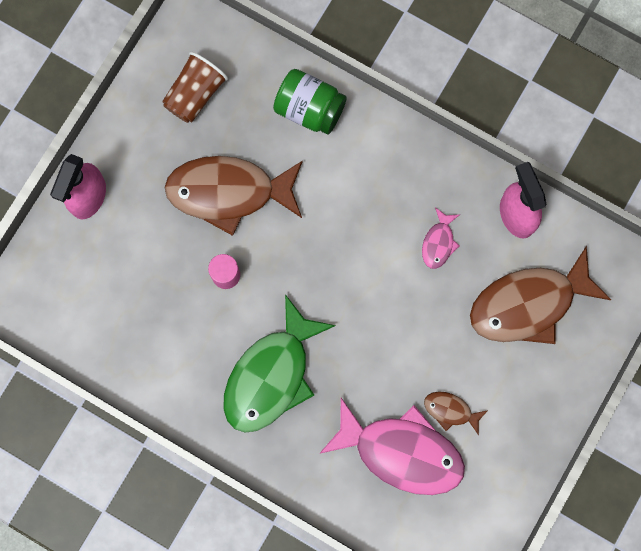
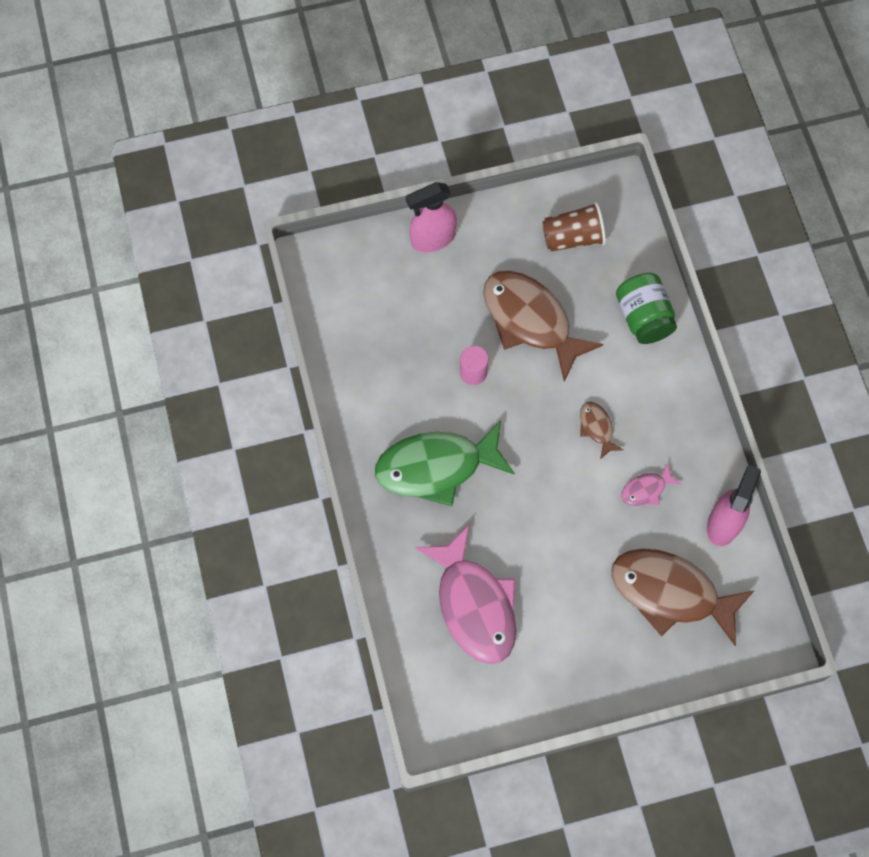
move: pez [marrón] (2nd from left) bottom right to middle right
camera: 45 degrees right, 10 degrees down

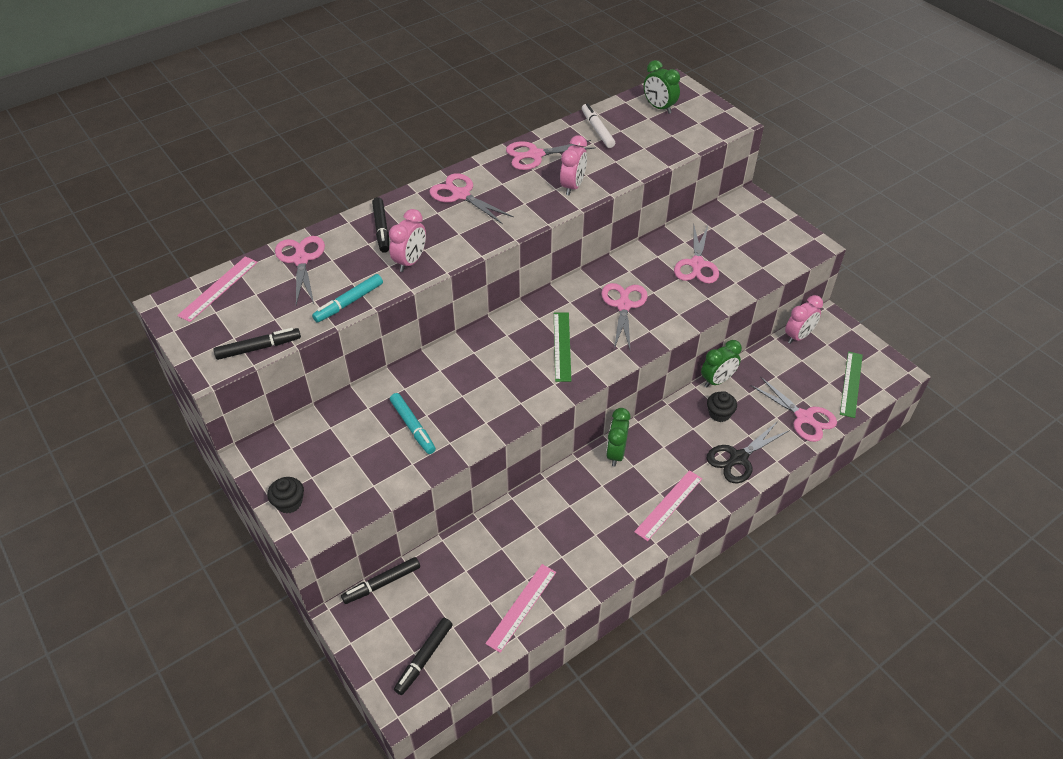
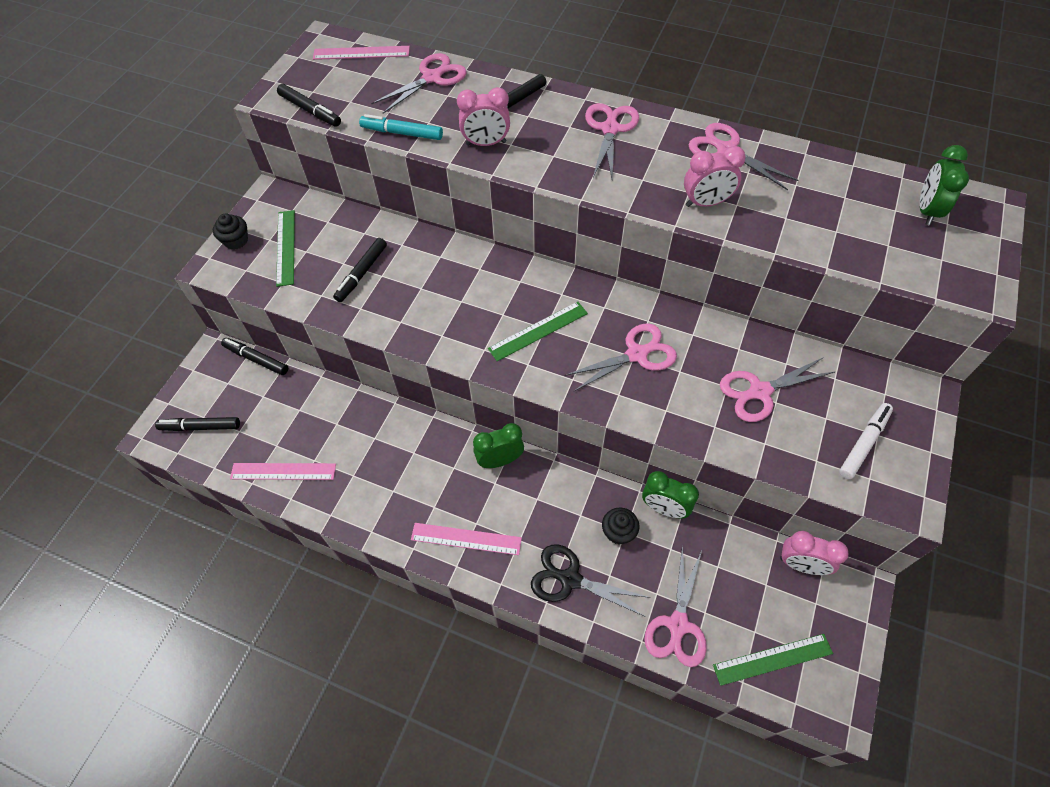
insert: regla [verde] (1st from left) top left
move: rotulador [blanco] top centre to middle right
recolor: rotulador [turquesa] (2nd from left) centre to rotulador [negro] (4th from left) centre
camera: 60 degrees right, 10 degrees up

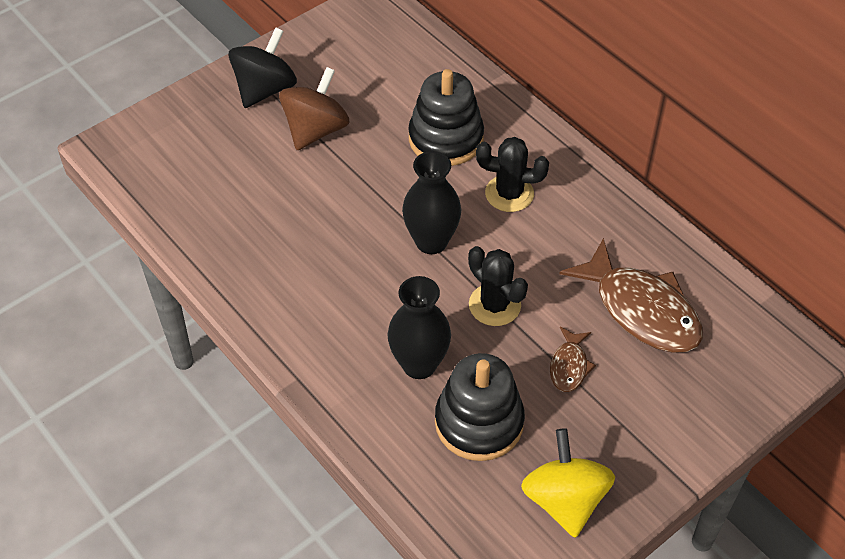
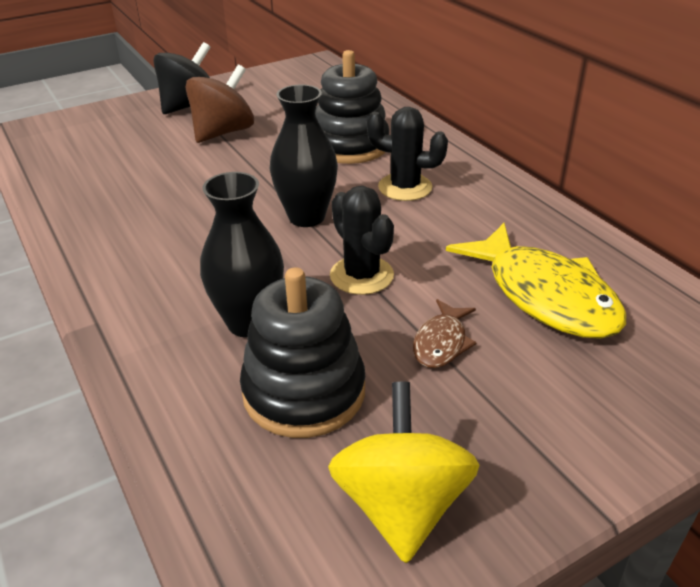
recolor: pez [marrón] (2nd from left) middle right to pez [amarillo] middle right
camera: 10 degrees right, 15 degrees down

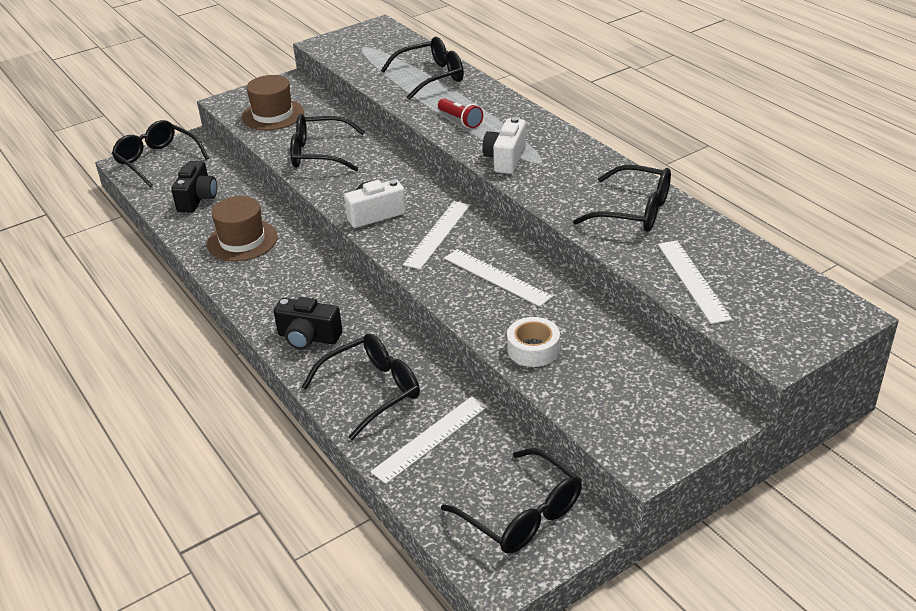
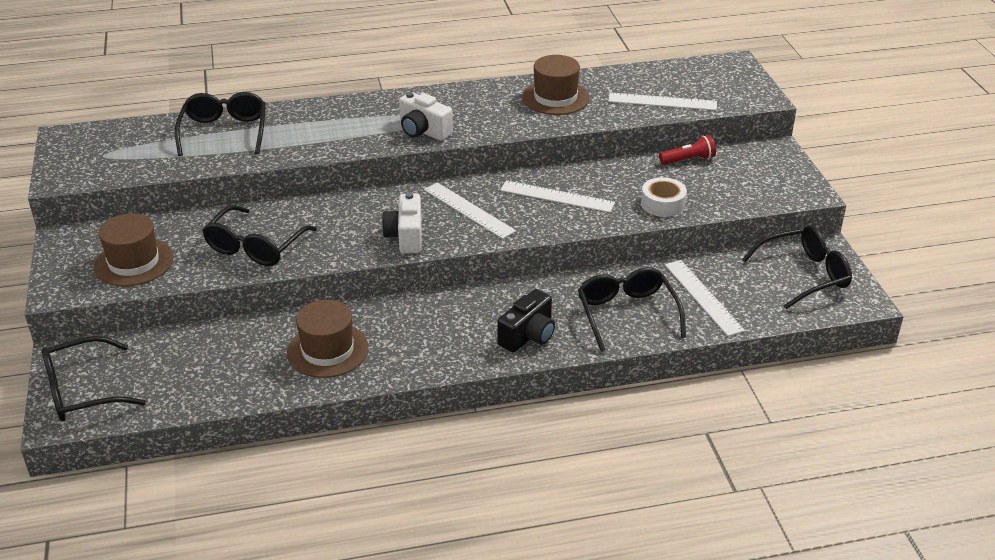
delete: cámara [negro] (1st from left) top left
move: lámpara de mano [rojo] top centre to top right
replace: gafas [negro] (6th from left) top right to sombrero [marrón] (3rd from left) top centre
rotate: regla [blanco] (3rd from left in the first image) centre = centre 45 degrees clockwise
camera: 70 degrees left, 0 degrees up

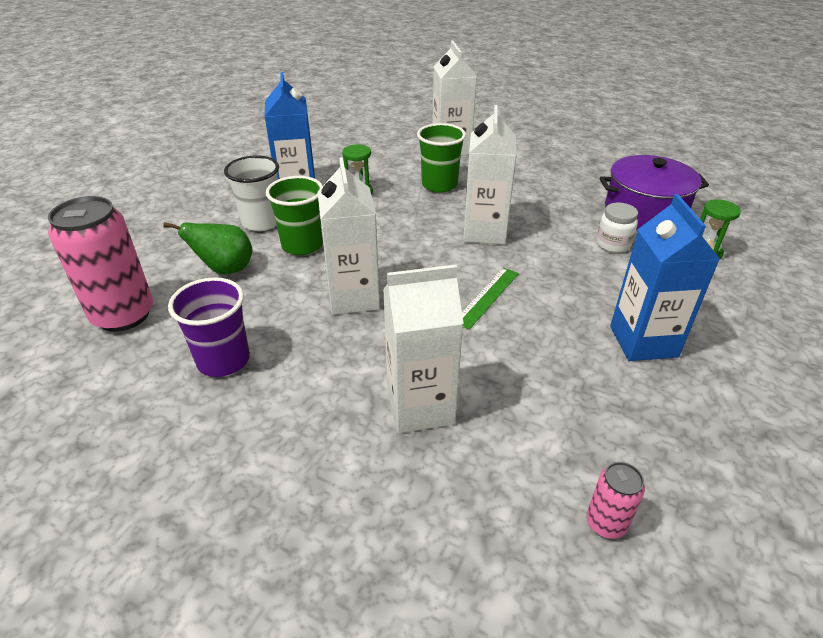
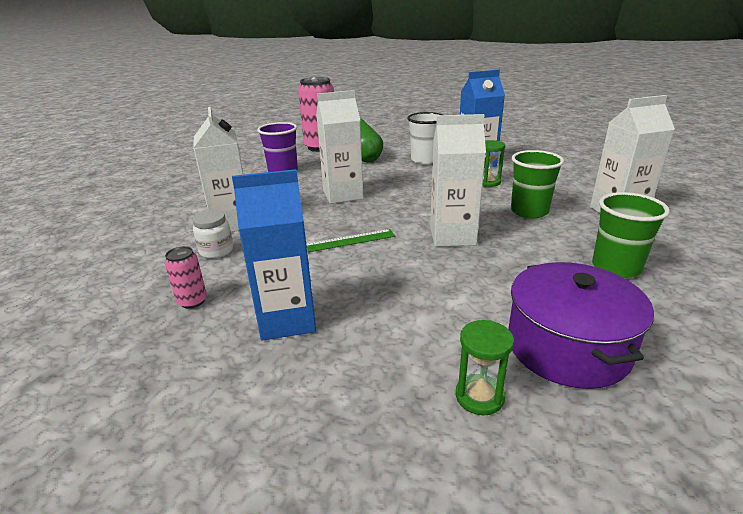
move: vaso [verde] (1st from left in the first image) centre to vaso [verde] (2nd from left) middle right; lata [rosa] (2nd from left in the first image) bottom right to lata [rosa] (1st from left) middle left; tarro [blanco] middle right to middle left
rotate: regla [verde] centre = centre 45 degrees counterclockwise
camera: 85 degrees right, 10 degrees down

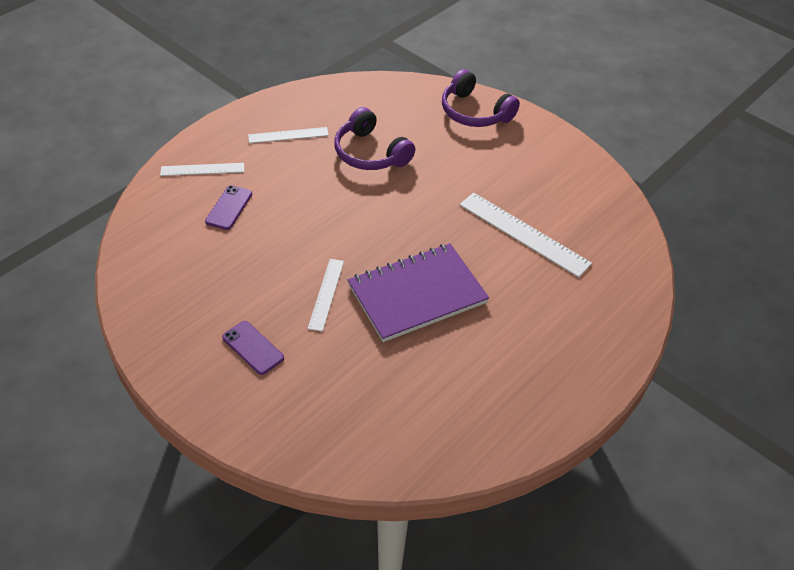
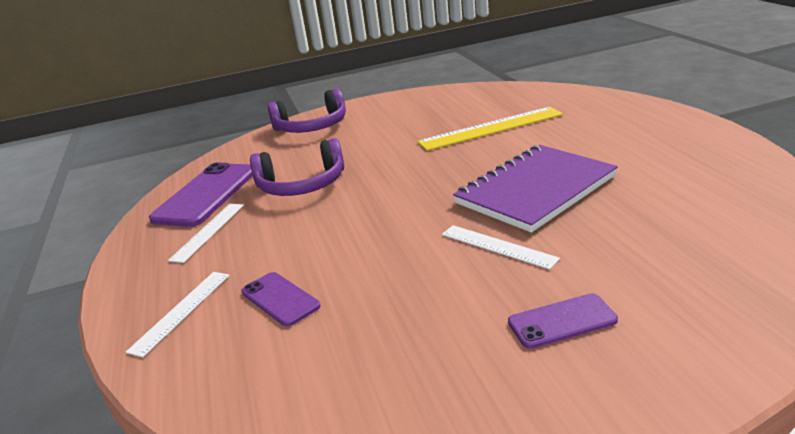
insert: móvil [morado] (1st from left) middle left
recolor: regla [blanco] (4th from left) centre to regla [amarillo] top centre
rotate: cuaderno [morado] centre = middle right 45 degrees clockwise
camera: 55 degrees left, 20 degrees down

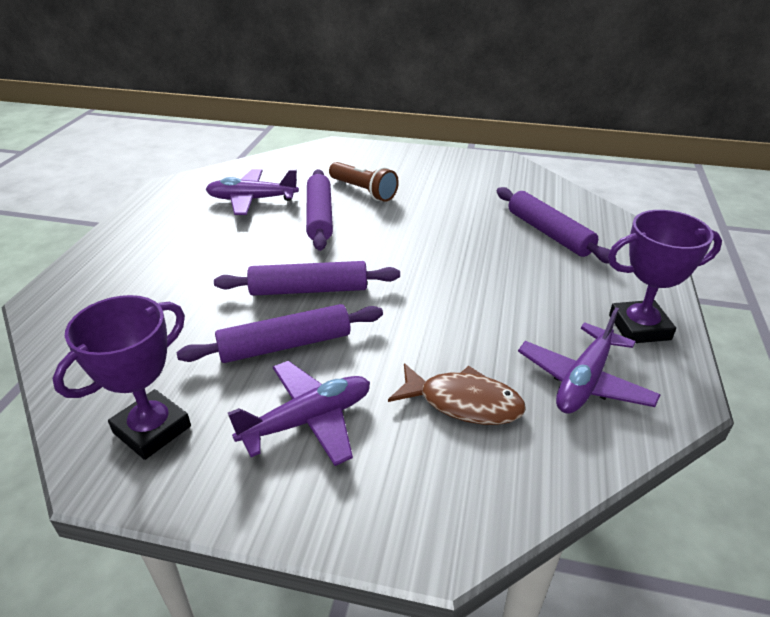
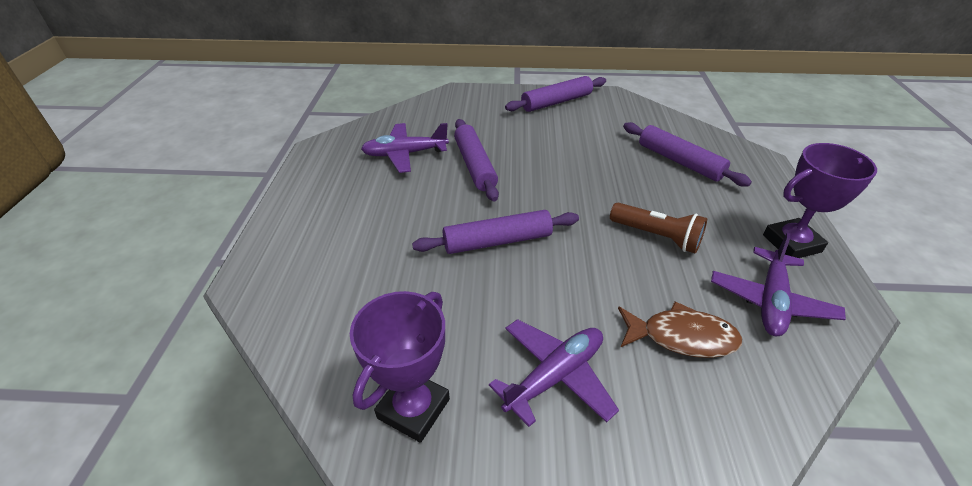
move: rodillo [morado] (1st from left in the first image) centre to rodillo [morado] (3rd from left) top centre; lámpara de mano [marrón] top centre to middle right
camera: 10 degrees left, 5 degrees up

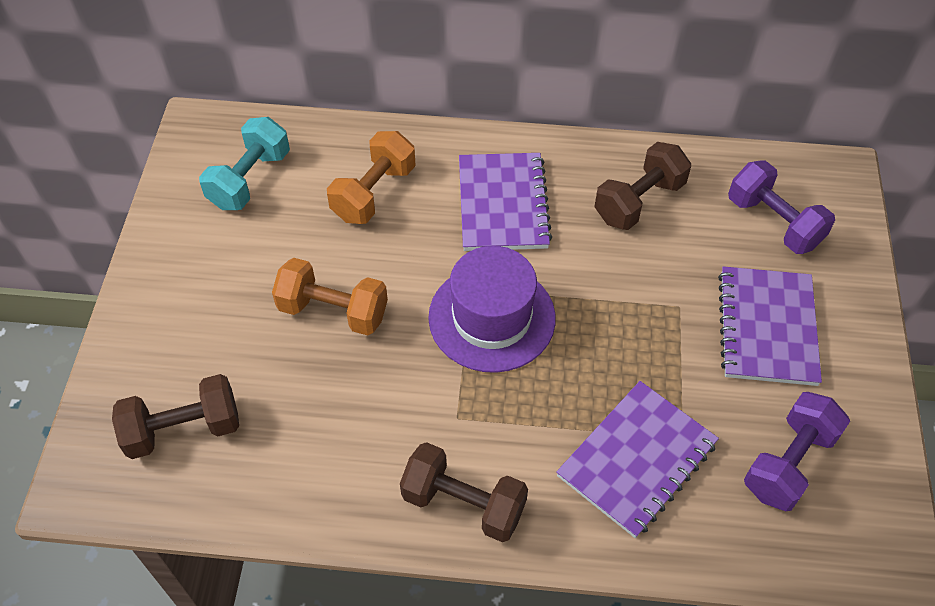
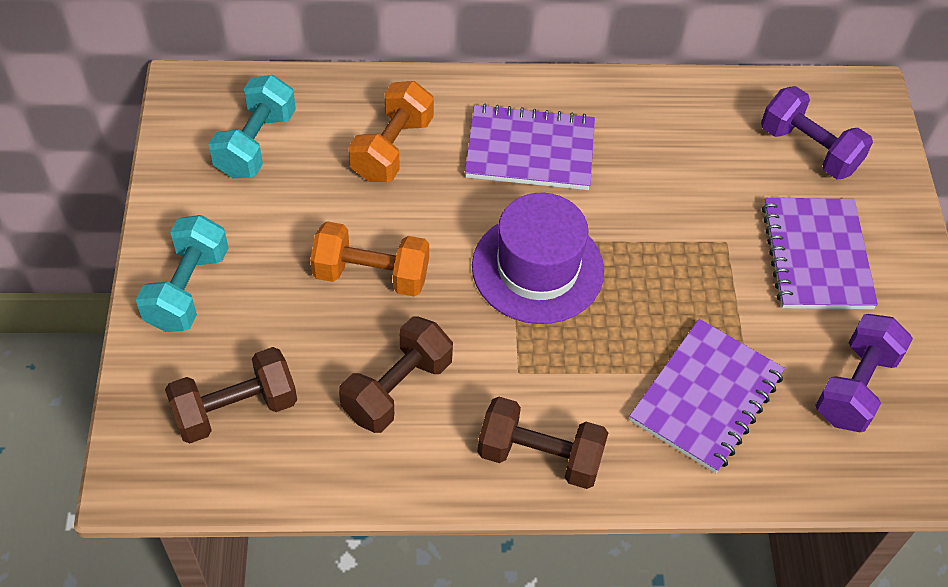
insert: mancuerna [turquesa] (1st from left) middle left
move: mancuerna [marrón] (3rd from left in the first image) top right to mancuerna [marrón] (2nd from left) centre
rotate: cuaderno [morado] (1st from left) centre = top centre 75 degrees counterclockwise
camera: 10 degrees left, 0 degrees up

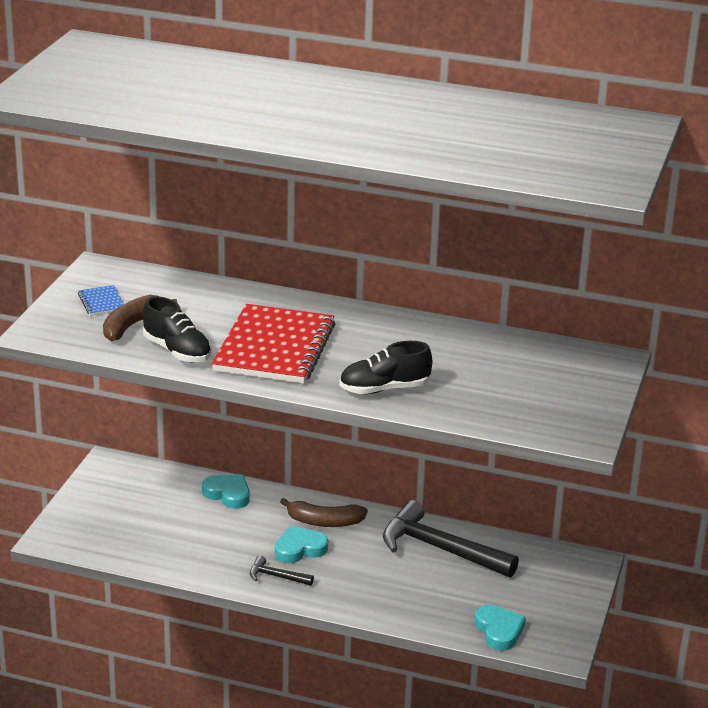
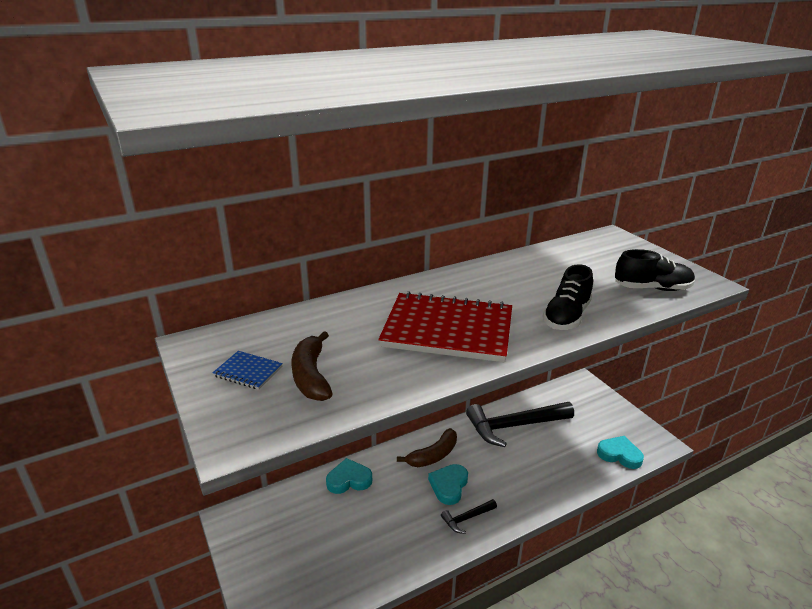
move: zapato [negro] (1st from left in the first image) middle left to zapato [negro] (2nd from left) middle right
rotate: cuaderno [rojo] centre = centre 45 degrees counterclockwise
camera: 45 degrees left, 0 degrees up

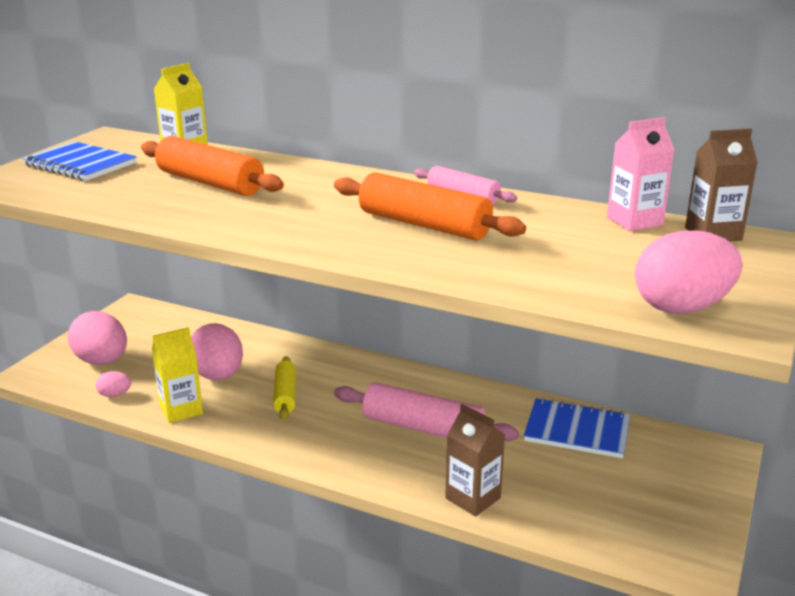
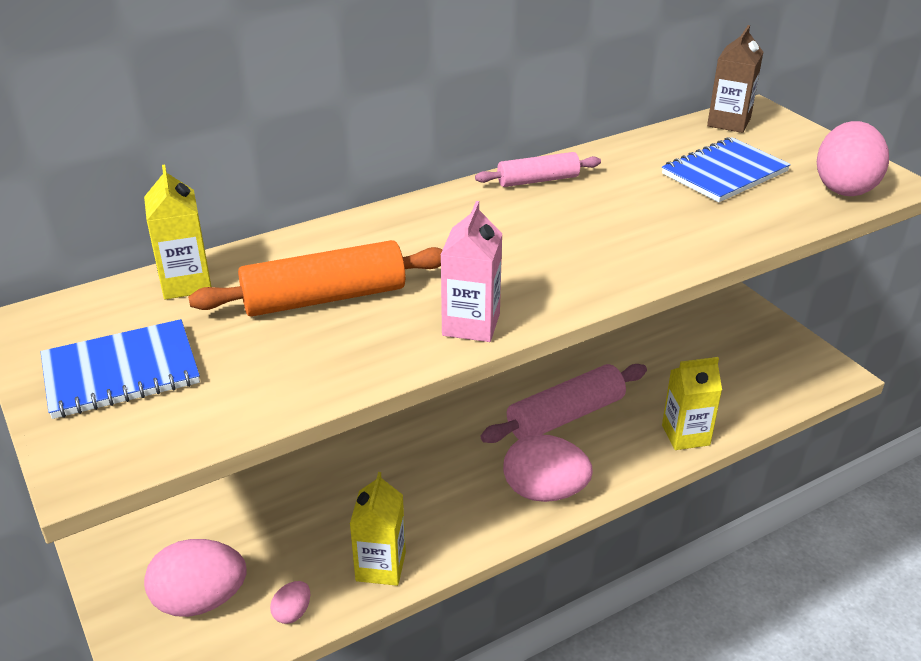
delete: rodillo [amarillo] centre; rodillo [naranja] (2nd from left) centre
move: huevo [rosa] (3rd from left) middle left to bottom centre; cuaderno [azul] (2nd from left) bottom right to top right; cartón de leche [rosa] top right to centre
recolor: cartón de leche [marrón] (1st from left) bottom centre to cartón de leche [amarillo] (3rd from left) middle right
camera: 55 degrees left, 10 degrees up

